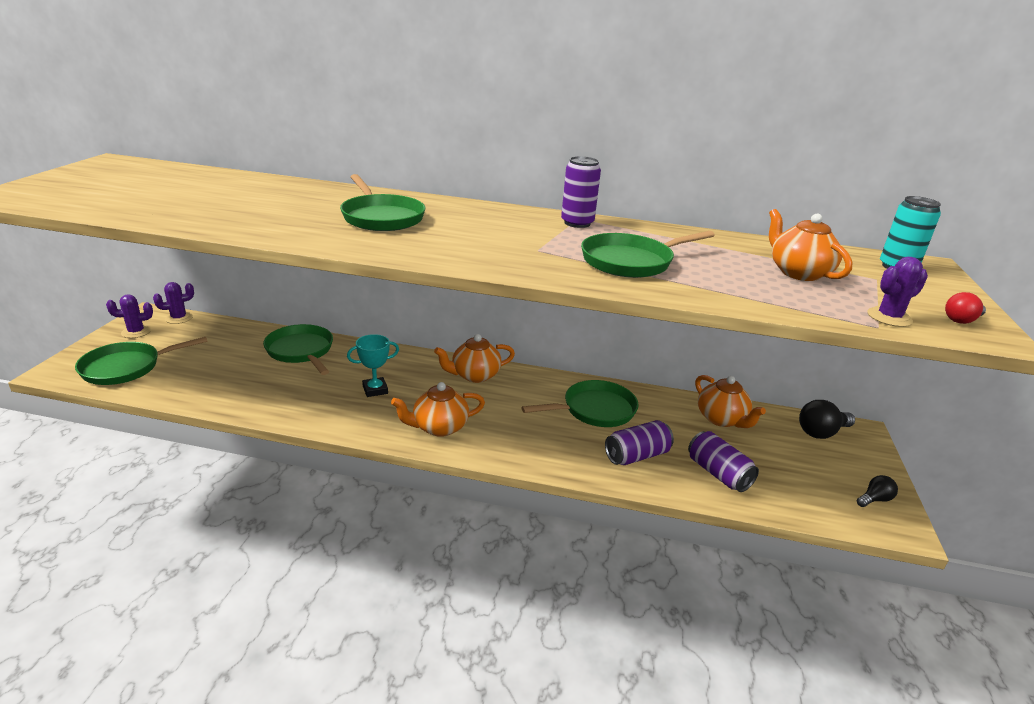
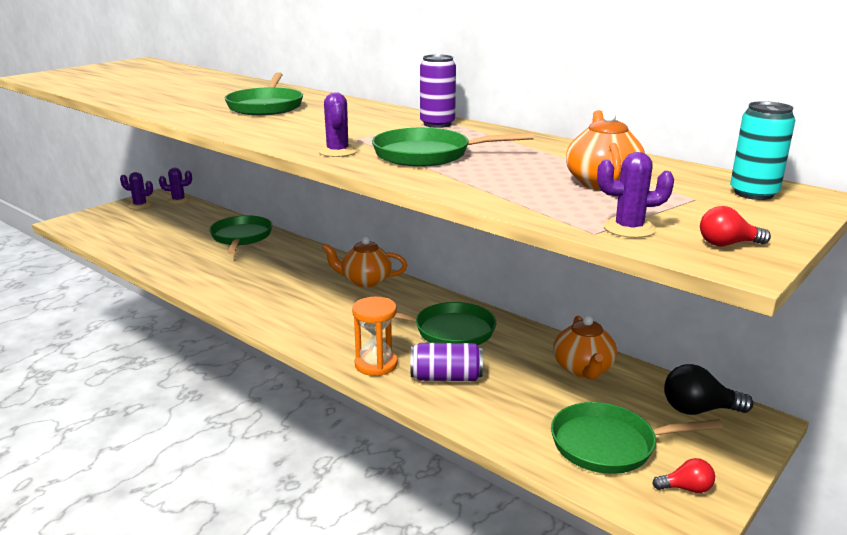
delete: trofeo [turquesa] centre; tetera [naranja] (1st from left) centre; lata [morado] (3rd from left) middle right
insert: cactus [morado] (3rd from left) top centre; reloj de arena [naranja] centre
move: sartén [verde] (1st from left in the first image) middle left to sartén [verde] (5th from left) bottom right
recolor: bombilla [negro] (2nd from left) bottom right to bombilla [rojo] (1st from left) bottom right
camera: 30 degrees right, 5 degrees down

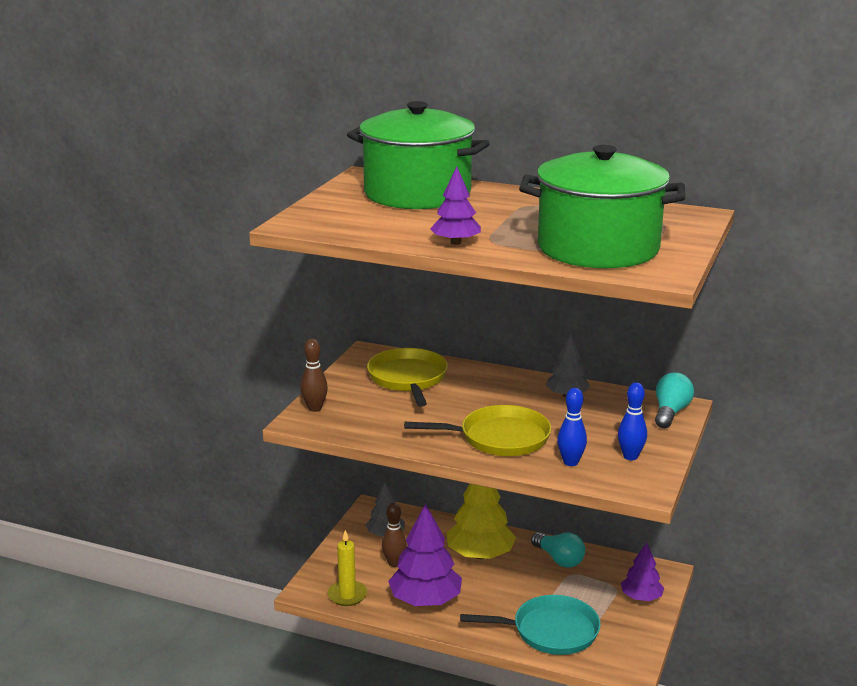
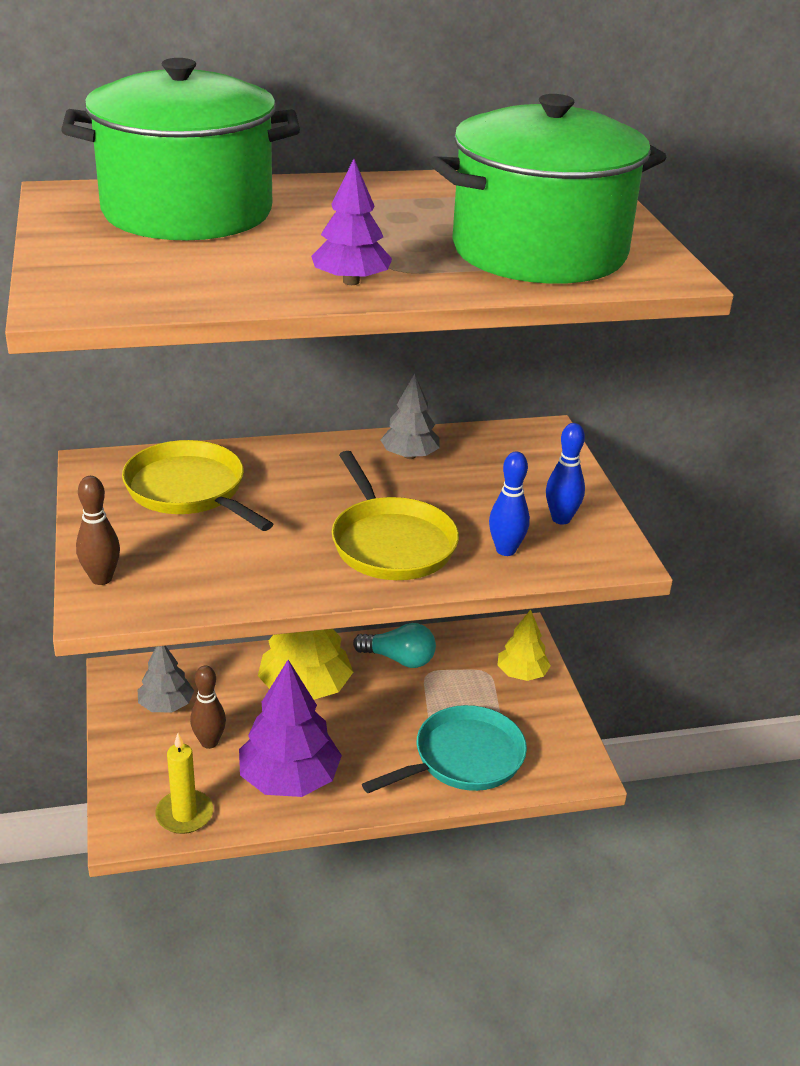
delete: bombilla [turquesa] (2nd from left) middle right
recolor: árbol [morado] (3rd from left) bottom right to árbol [amarillo] (2nd from left) centre
rotate: sartén [amarillo] (2nd from left) centre = centre 105 degrees clockwise
camera: 35 degrees left, 10 degrees up

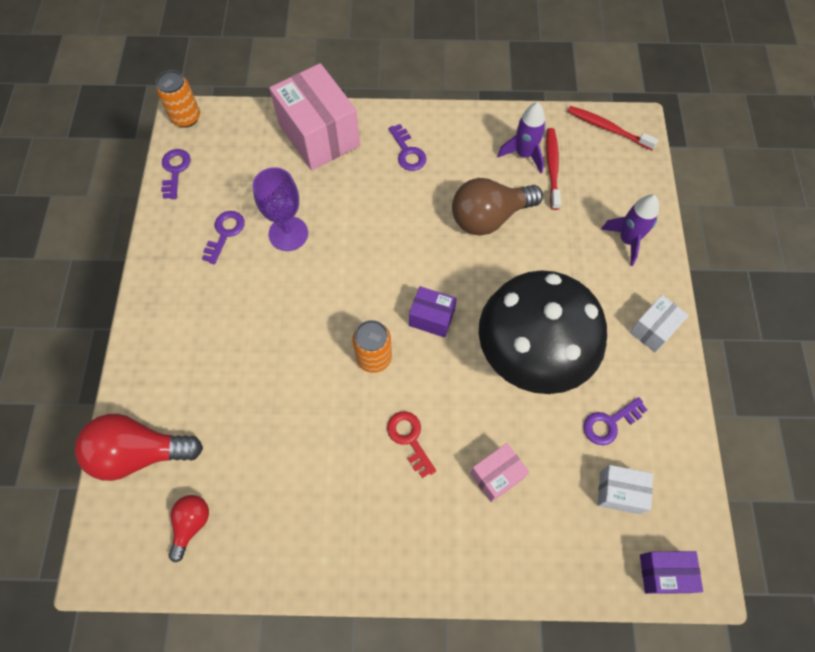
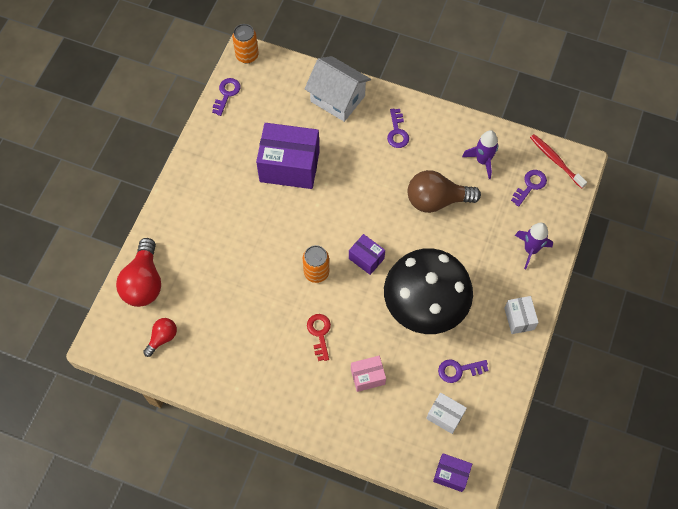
delete: cepillo de dientes [rojo] (1st from left) top right
move: llave [morado] (2nd from left in the first image) middle left to llave [morado] (4th from left) middle right
replace: copa [morado] top centre to caja [morado] (1st from left) top centre; caja [rosa] (1st from left) top centre to casa [blanco] top centre
rotate: bombilla [rojo] (1st from left) bottom left = middle left 105 degrees counterclockwise; caja [blanco] (2nd from left) middle right = middle right 75 degrees counterclockwise
camera: 20 degrees right, 0 degrees up

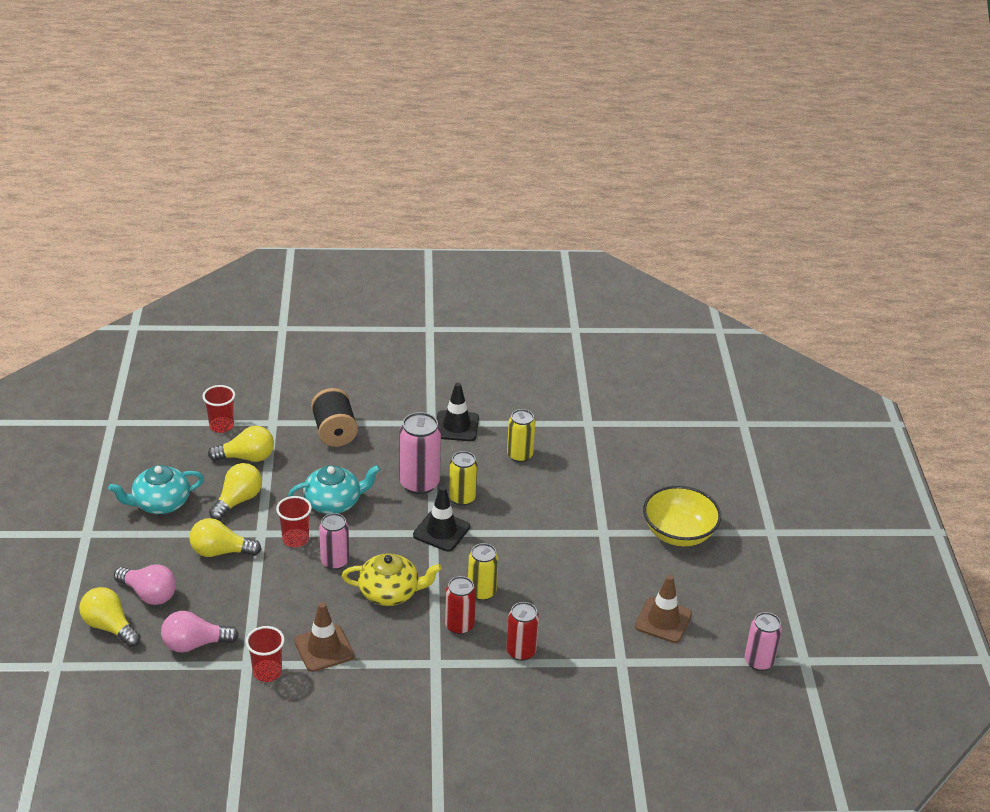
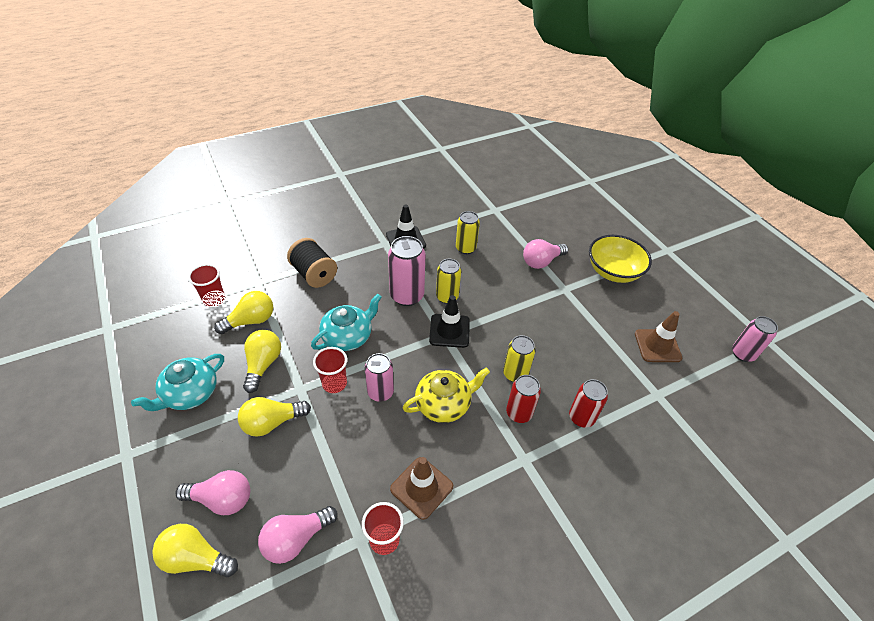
insert: bombilla [rosa] (3rd from left) centre
camera: 25 degrees left, 10 degrees up

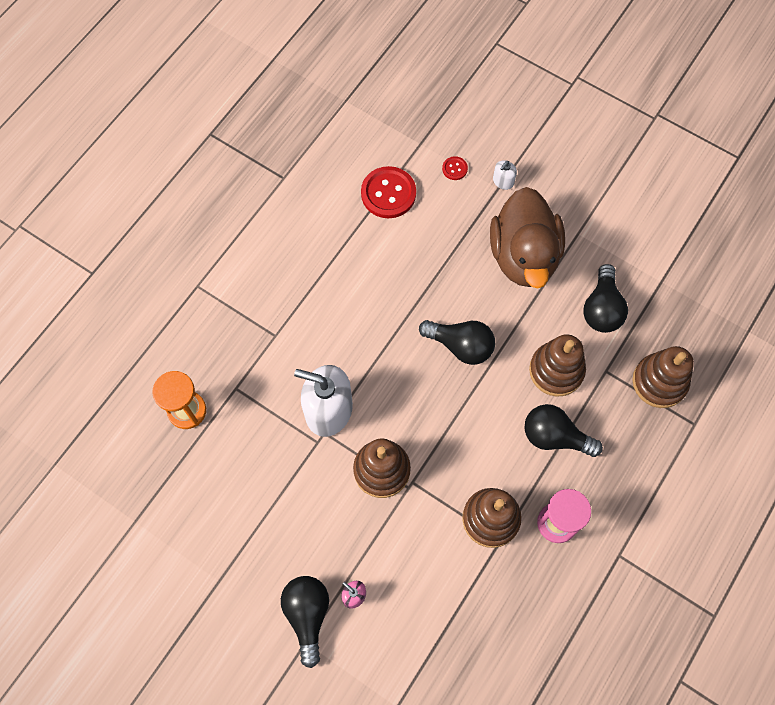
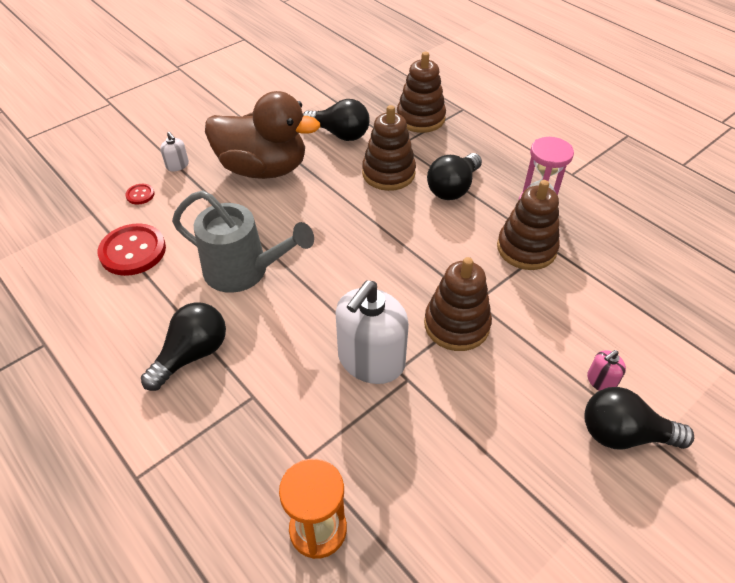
insert: regadera [gris] middle left
move: bombilla [negro] (2nd from left in the first image) centre to bombilla [negro] (1st from left) middle left
camera: 75 degrees left, 20 degrees down

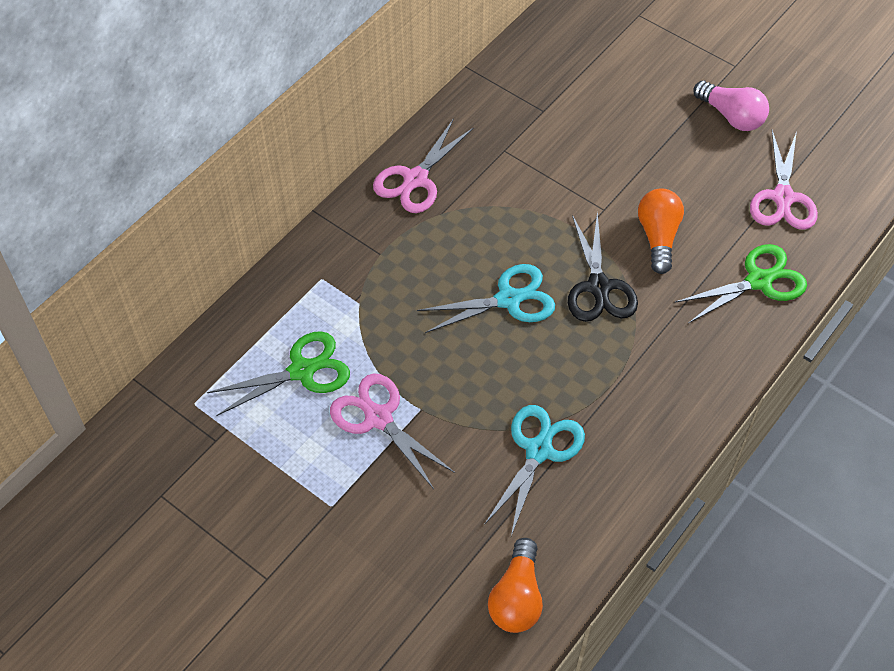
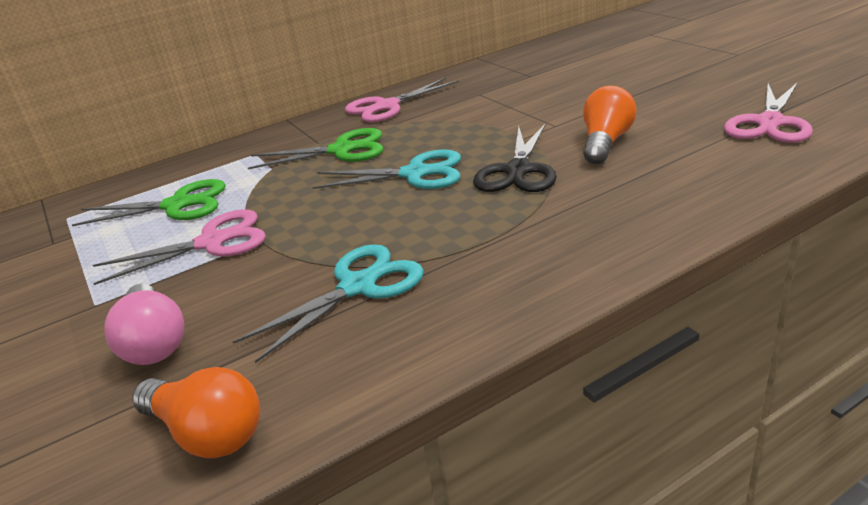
move: tijeras [verde] (2nd from left) middle right to top centre; bombilla [rosa] top right to middle left
rotate: tijeras [rosa] (1st from left) centre = middle left 90 degrees clockwise; bombilla [naranja] (1st from left) bottom centre = bottom left 90 degrees counterclockwise
camera: 25 degrees right, 25 degrees down

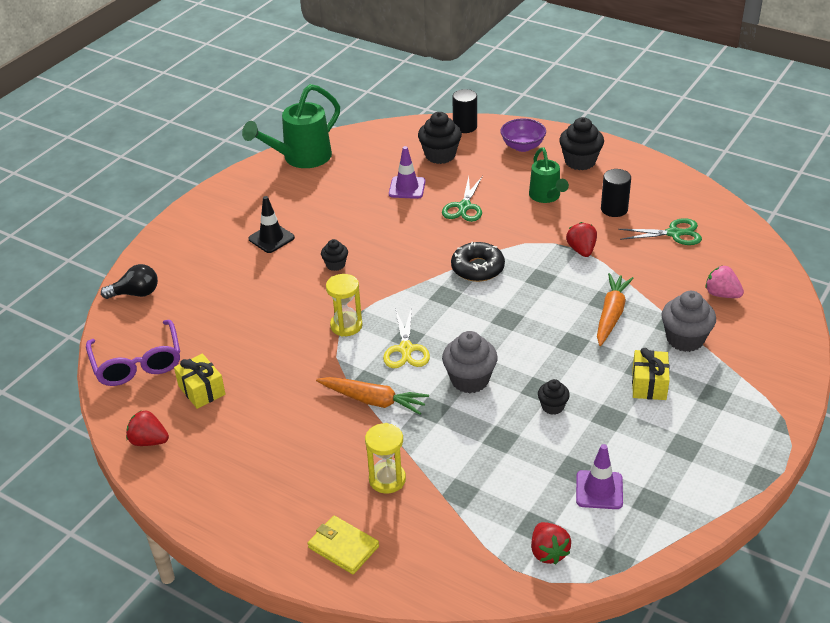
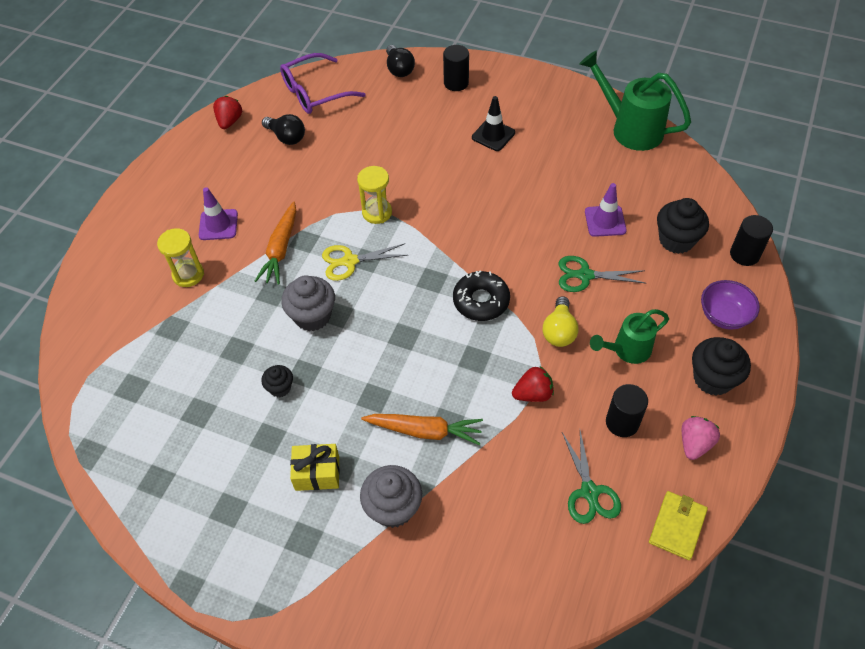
delete: magdalena [negro] (1st from left) centre; fresa [rojo] (2nd from left) bottom centre
insert: cilindro [negro] (1st from left) top centre; bombilla [amarillo] centre
move: cartera [amarillo] bottom centre to bottom right; cono de tráfico [morado] (2nd from left in the first image) bottom right to cono de tráfico [morado] (1st from left) top left; fresa [rosa] middle right to bottom right
replace: regalo [amarillo] (1st from left) middle left to bombilla [negro] (1st from left) top left
camera: 80 degrees right, 15 degrees up

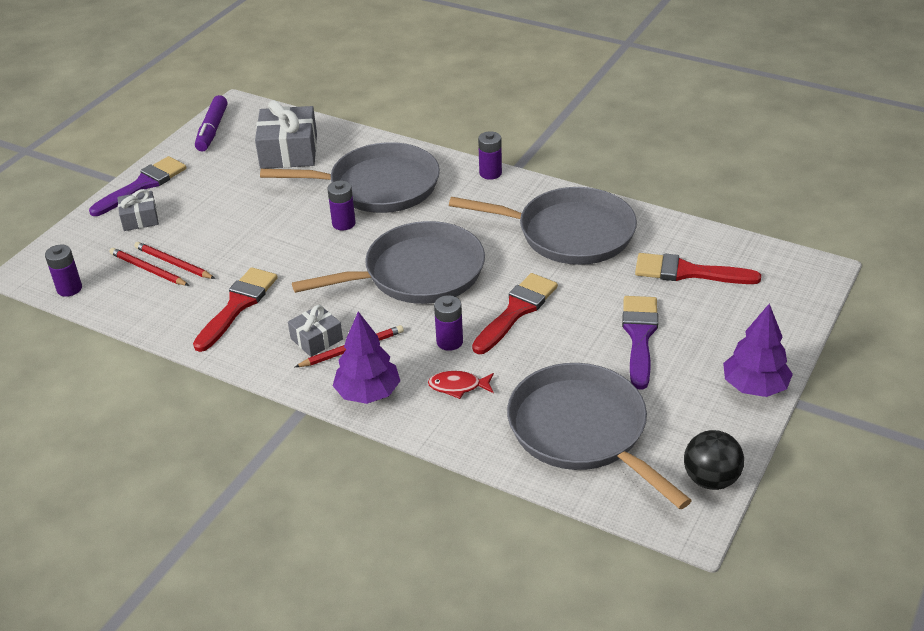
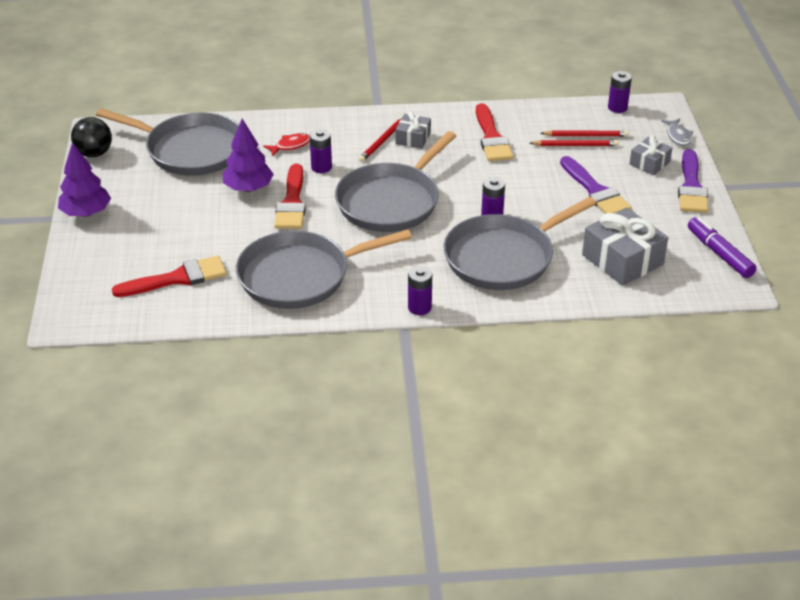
insert: pez [gris] top right
move: árbol [morado] (1st from left in the first image) centre to árbol [morado] (2nd from left) top left; pincel [morado] (2nd from left in the first image) middle right to pincel [morado] (1st from left) top right
camera: 145 degrees right, 0 degrees up

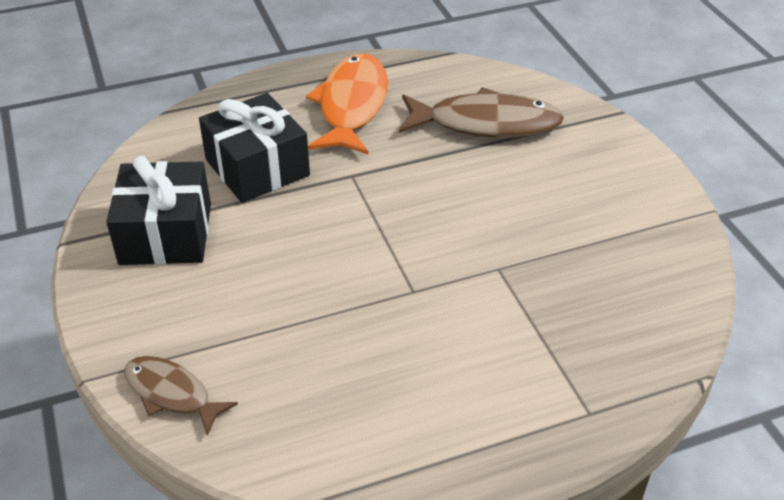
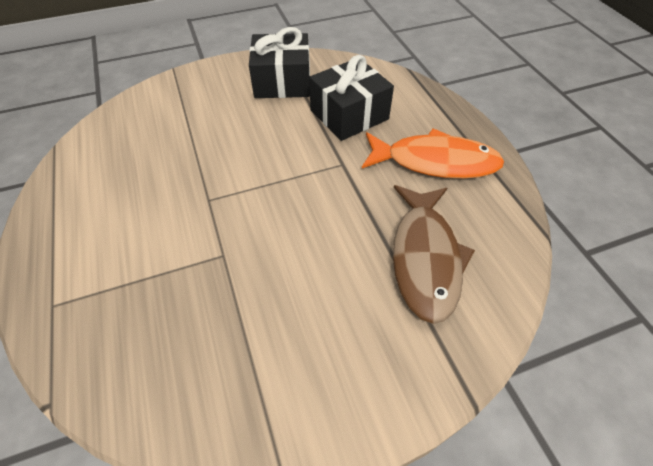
delete: pez [marrón] (1st from left) bottom left
camera: 90 degrees right, 10 degrees up

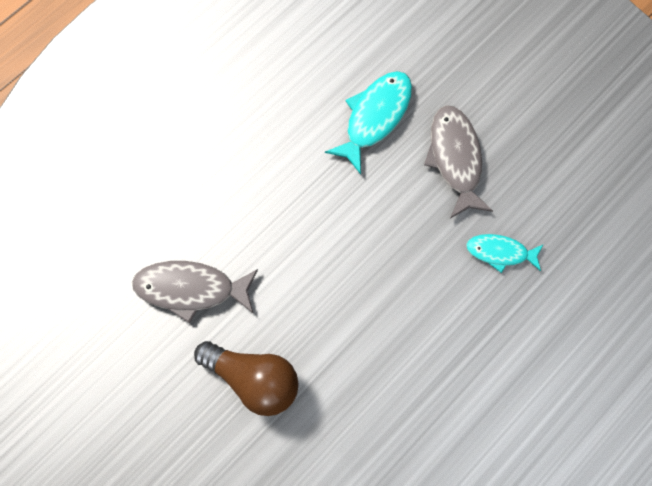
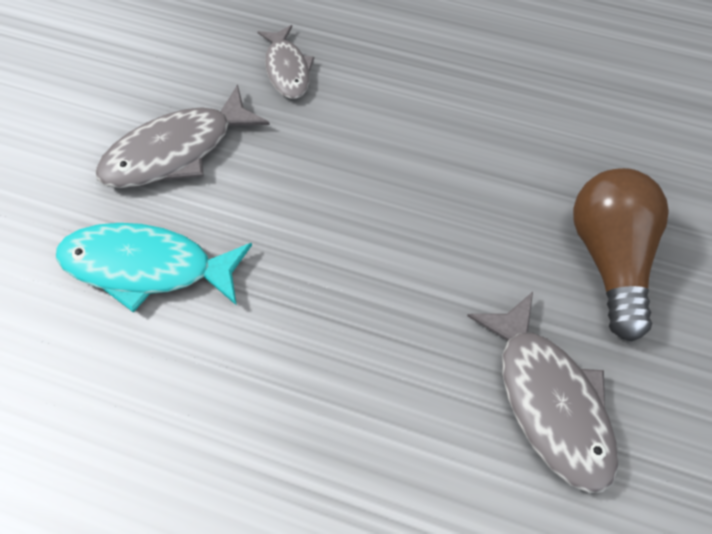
recolor: pez [turquesa] (2nd from left) middle right to pez [gris] (2nd from left) top centre
camera: 115 degrees left, 15 degrees down

